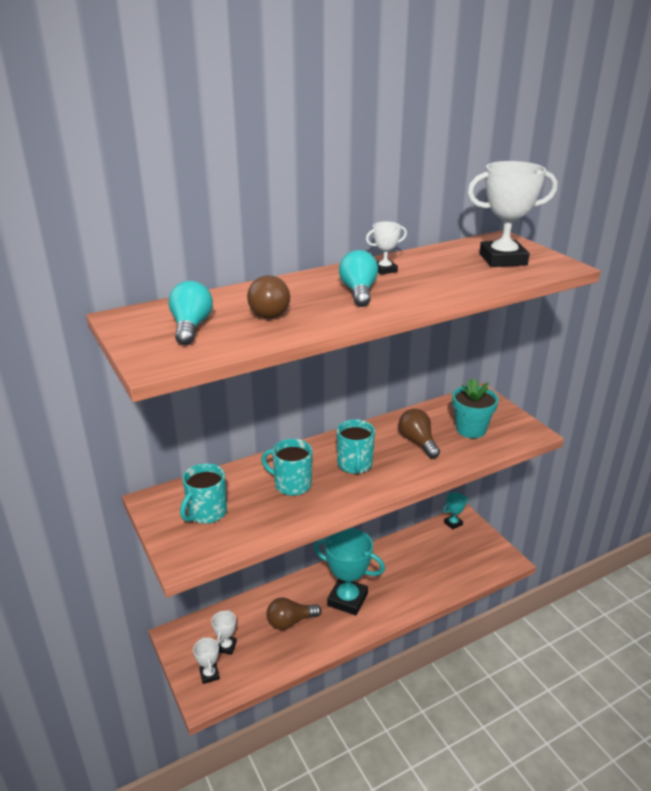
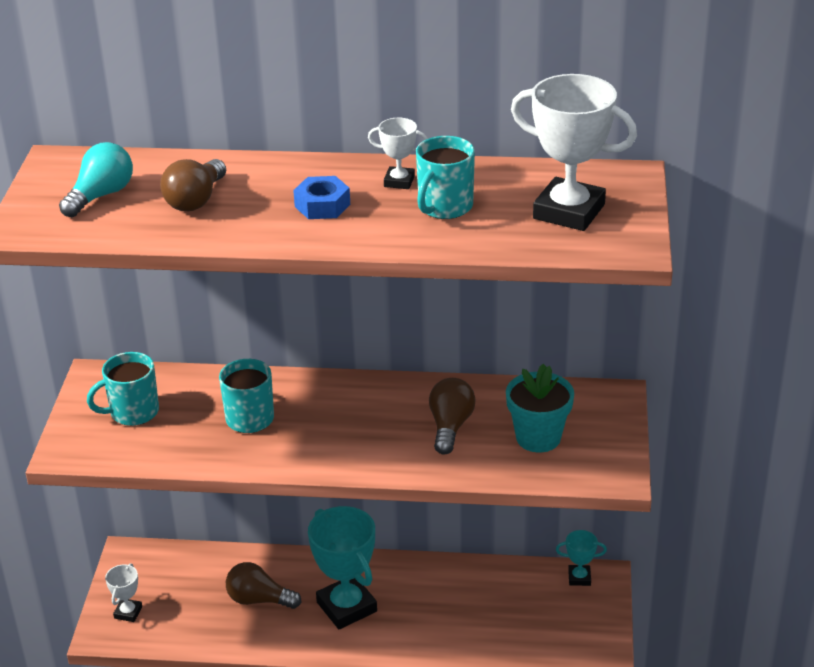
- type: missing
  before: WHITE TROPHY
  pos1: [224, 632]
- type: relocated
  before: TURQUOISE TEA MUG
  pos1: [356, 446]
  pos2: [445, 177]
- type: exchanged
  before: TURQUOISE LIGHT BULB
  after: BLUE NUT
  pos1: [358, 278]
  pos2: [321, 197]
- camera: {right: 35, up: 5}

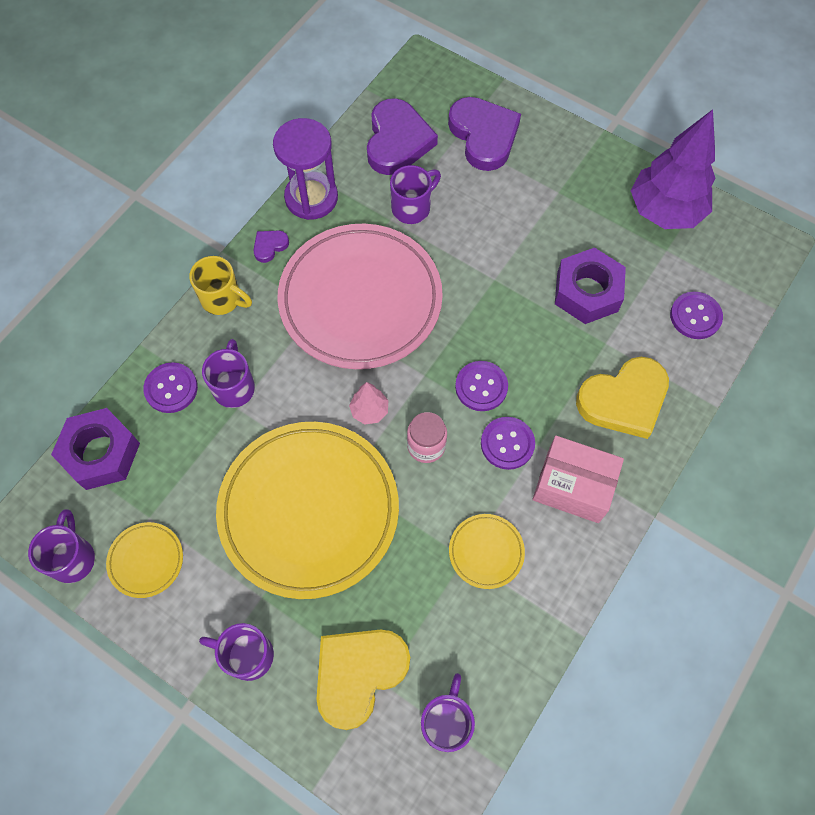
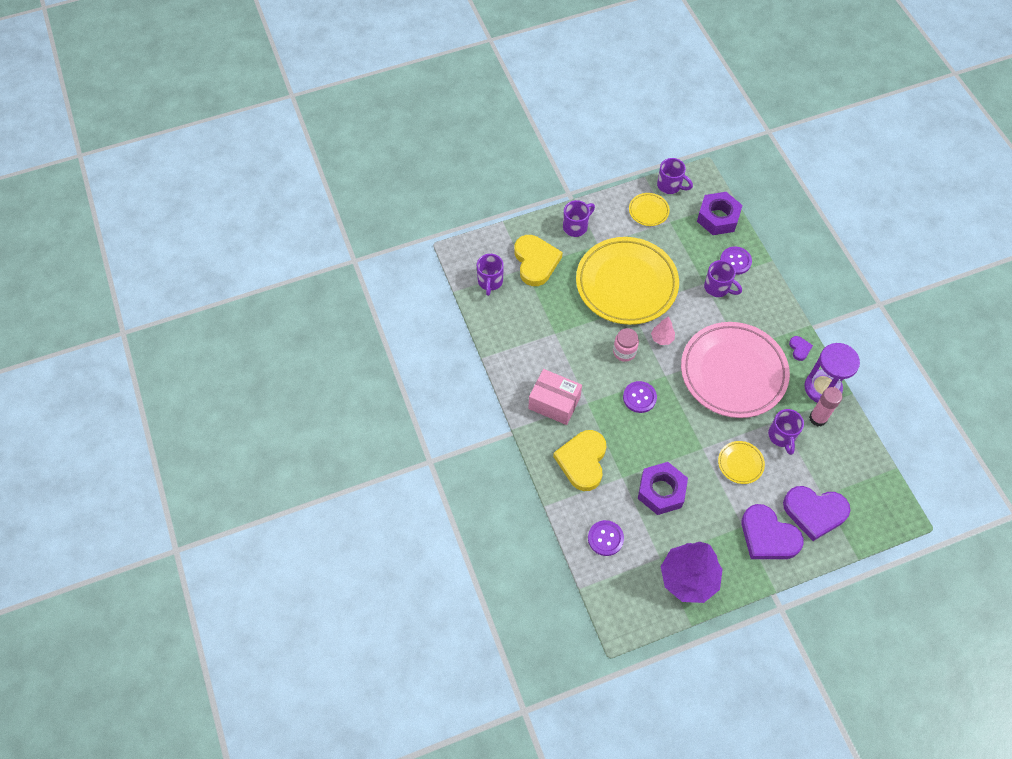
- type: missing
  before: BRIGHT YELLOW TEA MUG
  pos1: [220, 285]
- type: missing
  before: PURPLE SHIRT BUTTON
  pos1: [508, 443]
- type: appeared
  after: ROSE-PINK GLUE
  pos2: [825, 407]
- type: relocated
  before: PURPLE HEART
  pos1: [402, 136]
  pos2: [773, 531]
- type: relocated
  before: BRIGHT YELLOW DINNER PLATE
  pos1: [487, 551]
  pos2: [741, 462]
- type: spun
  before: PURPLE TEA MUG
  pos1: [448, 712]
  pos2: [490, 275]
  turn: 45
- type: spun
  before: ROSE-PINK BOX
  pos1: [578, 479]
  pos2: [555, 397]
  turn: 60
- camera: {right: 125, up: -5}

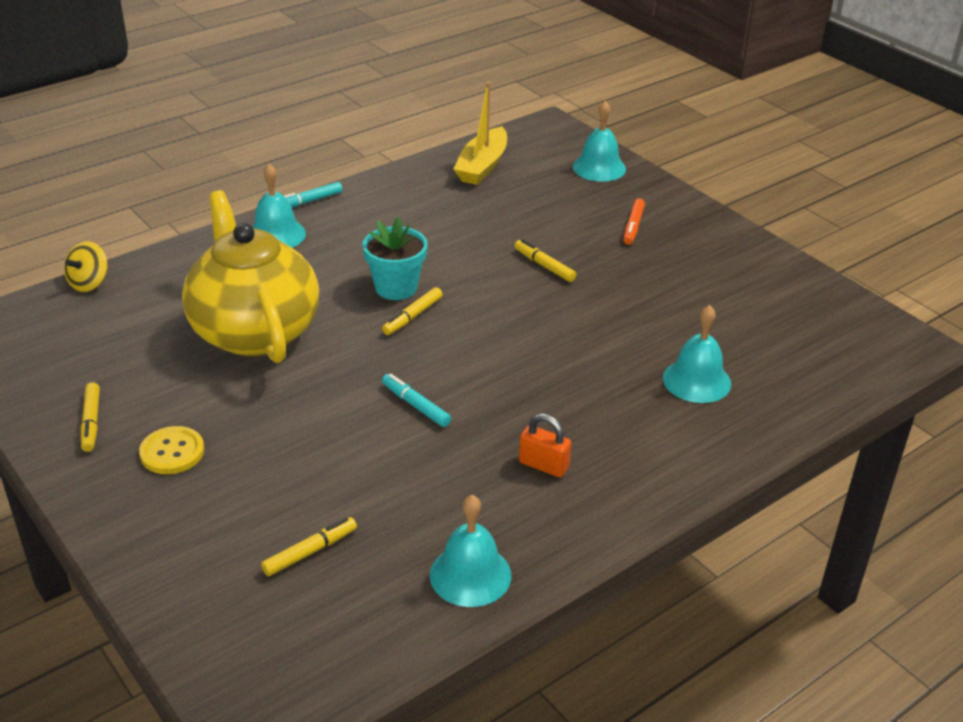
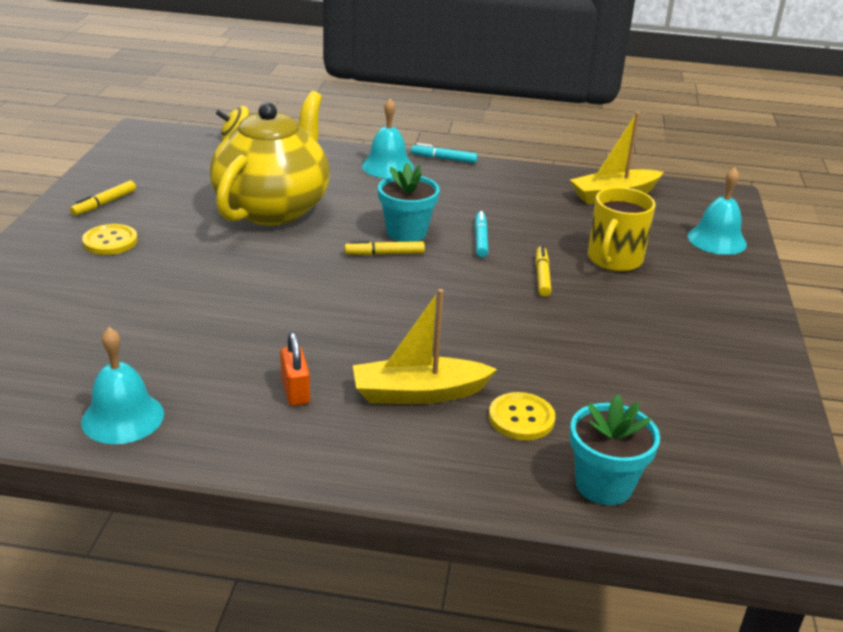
- type: missing
  before: BRIGHT YELLOW MARKER PEN
  pos1: [309, 546]
- type: missing
  before: ORANGE MARKER PEN
  pos1: [634, 222]
- type: appeared
  after: BRIGHT YELLOW TOY BOAT
  pos2: [425, 346]
- type: appeared
  after: TURQUOISE POTTED PLANT
  pos2: [615, 449]
- type: appeared
  after: BRIGHT YELLOW TEA MUG
  pos2: [622, 229]
- type: relocated
  before: TURQUOISE MARKER PEN
  pos1: [416, 400]
  pos2: [481, 234]
- type: exchanged
  before: TURQUOISE HAND BELL
  after: BRIGHT YELLOW SHIRT BUTTON
  pos1: [697, 354]
  pos2: [522, 416]
- camera: {right: 45, up: -5}

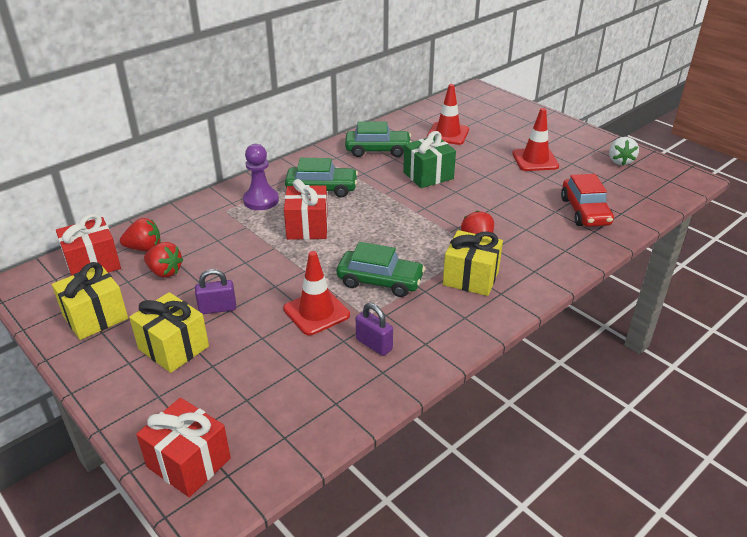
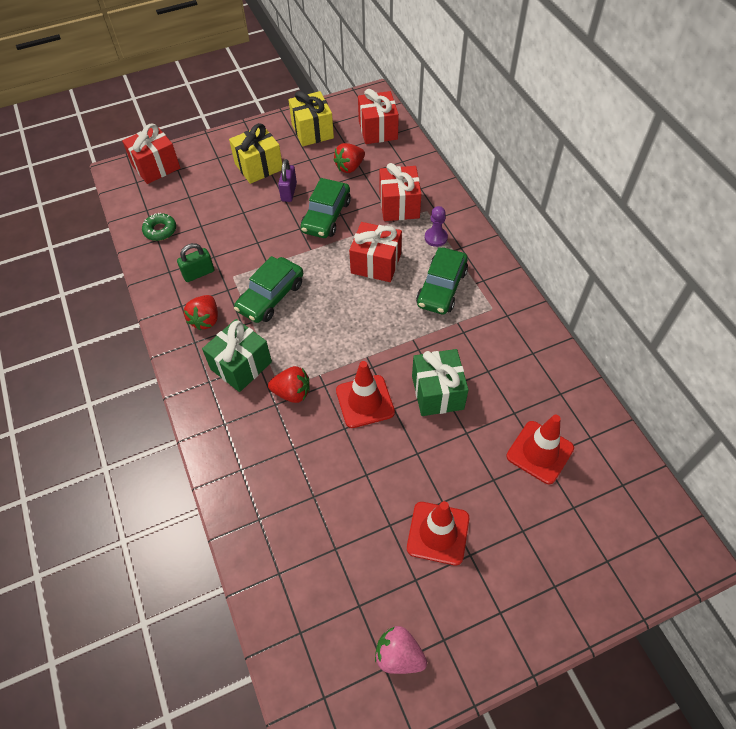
- type: missing
  before: RED TOY CAR
  pos1: [587, 200]
- type: appeared
  after: EMERALD DONUT
  pos2: [159, 227]
- type: appeared
  after: RED GIFT
  pos2: [400, 192]
- type: relocated
  before: RED STRAWBERRY
  pos1: [140, 234]
  pos2: [201, 312]
- type: relocated
  before: RED TRAFFIC CONE
  pos1: [316, 293]
  pos2: [365, 394]
- type: relocated
  before: EMERALD TOY CAR
  pos1: [378, 139]
  pos2: [325, 208]
- type: colour
  before: PURPLE SMALL LOCK
  after: EMERALD SMALL LOCK
  pos1: [374, 329]
  pos2: [196, 262]
- type: colour
  before: BRIGHT YELLOW GIFT
  after: EMERALD GIFT
  pos1: [473, 263]
  pos2: [237, 355]
- type: colour
  before: WHITE STRAWBERRY
  after: ROSE-PINK STRAWBERRY
  pos1: [624, 151]
  pos2: [401, 650]
- type: size
  before: PURPLE PAWN
  pos1: [261, 177]
  pos2: [436, 226]
  scale: 0.65
- camera: {right: 110, up: 20}

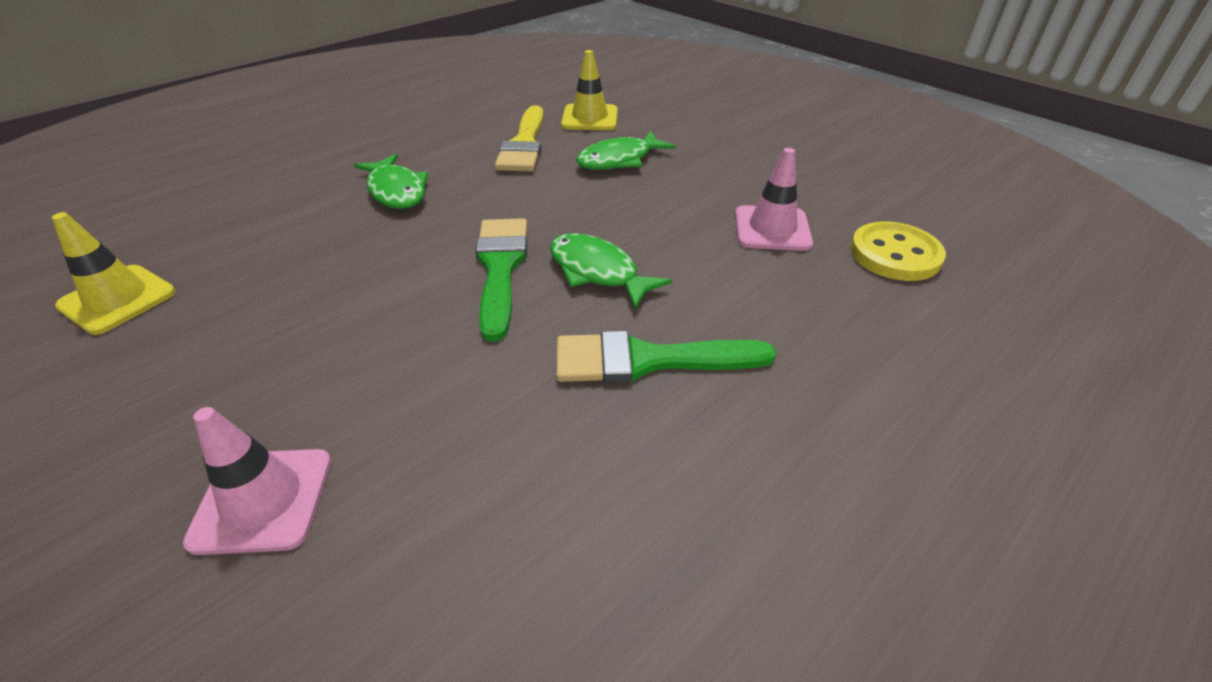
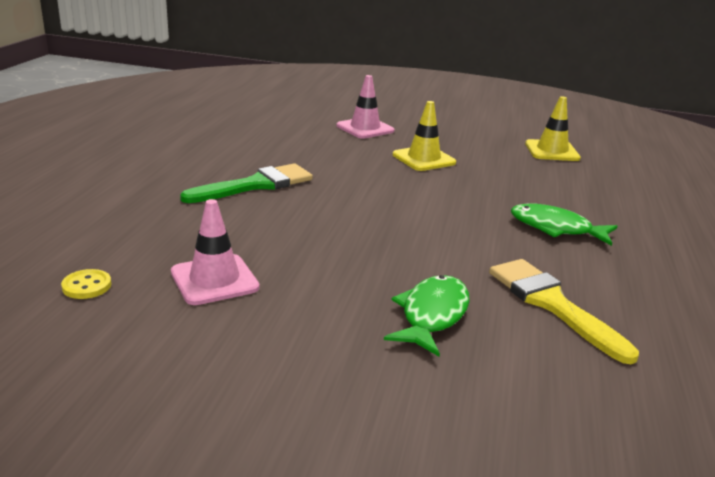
- type: missing
  before: EMERALD PAINTBRUSH
  pos1: [501, 279]
- type: missing
  before: EMERALD FISH FIGURE
  pos1: [611, 271]
- type: relocated
  before: BRIGHT YELLOW TRAFFIC CONE
  pos1: [589, 90]
  pos2: [424, 136]
- type: size
  before: BRIGHT YELLOW SHIRT BUTTON
  pos1: [898, 251]
  pos2: [86, 284]
  scale: 0.53
- camera: {right: 145, up: -15}

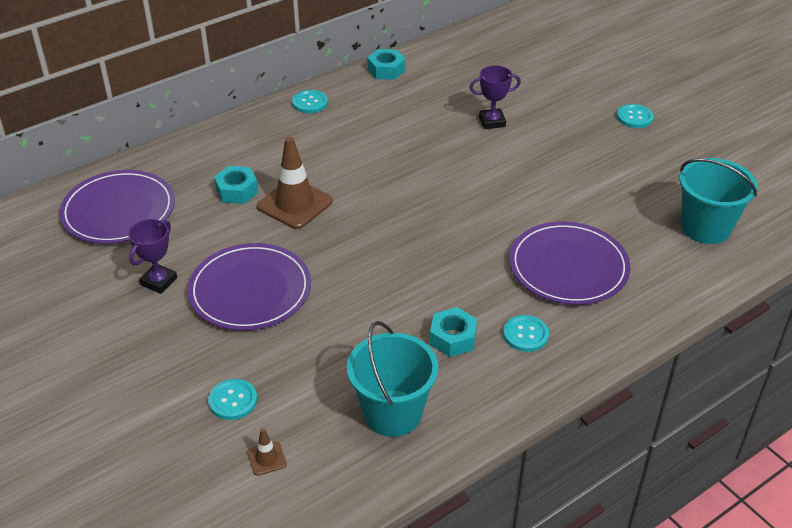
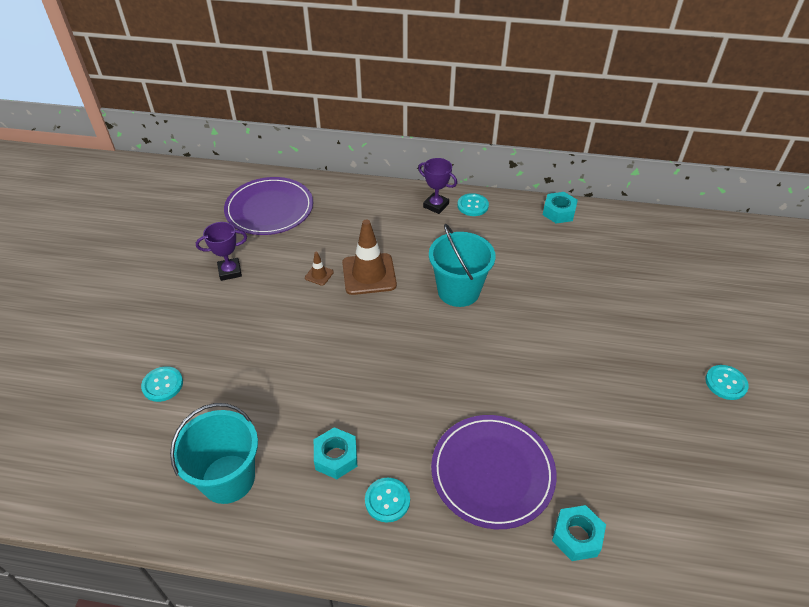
- type: missing
  before: PURPLE DINNER PLATE
  pos1: [249, 286]
- type: relocated
  before: TURQUOISE NUT
  pos1: [236, 185]
  pos2: [579, 533]
- type: relocated
  before: RUSSET TRAFFIC CONE
  pos1: [267, 452]
  pos2: [319, 269]
- type: relocated
  before: PURPLE TROPHY
  pos1: [495, 97]
  pos2: [437, 186]
- type: relocated
  before: TURQUOISE PAIL
  pos1: [718, 201]
  pos2: [462, 265]
- camera: {right: 45, up: 5}

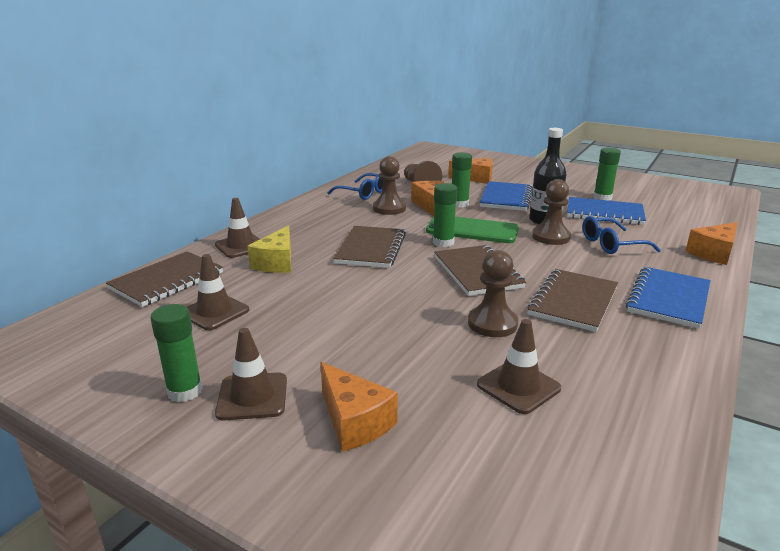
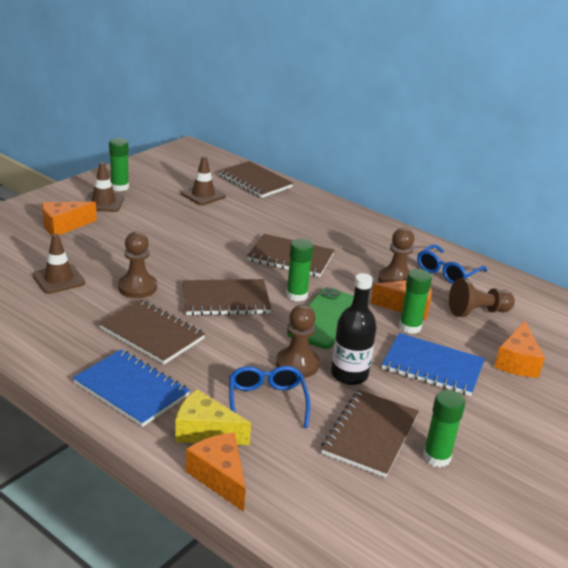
- type: missing
  before: RUSSET TRAFFIC CONE
  pos1: [237, 228]
- type: relocated
  before: BRIGHT YELLOW CHEESE WEDGE
  pos1: [269, 249]
  pos2: [213, 417]
- type: colour
  before: BLUE NOTEPAD
  after: RUSSET NOTEPAD
  pos1: [606, 211]
  pos2: [370, 434]
- camera: {right: 95, up: 5}

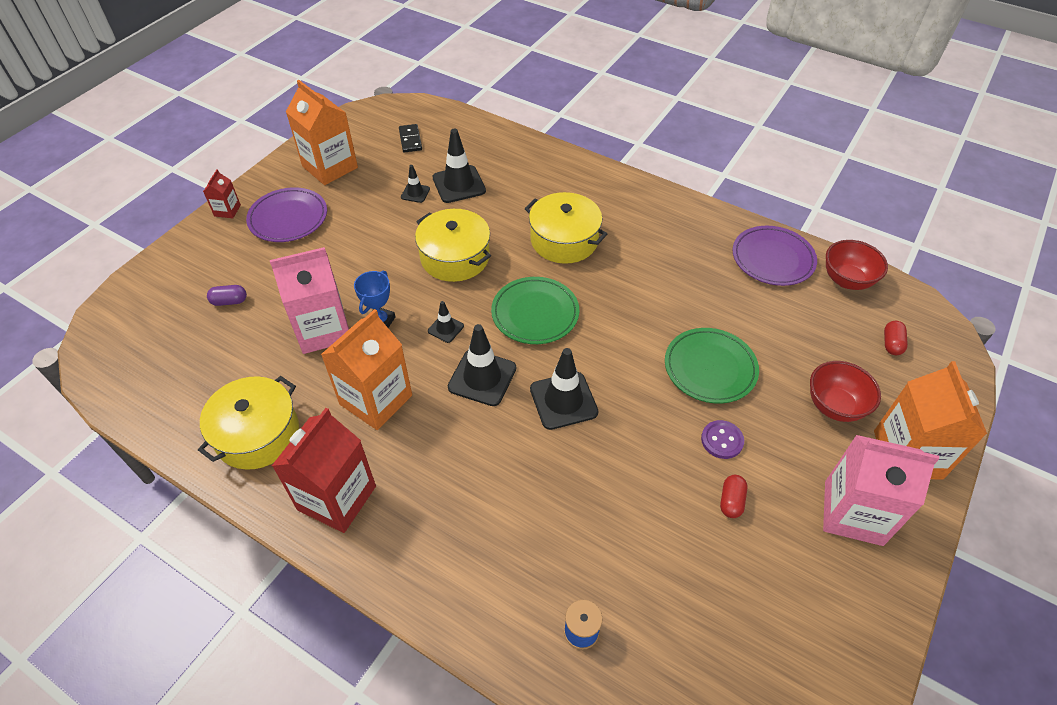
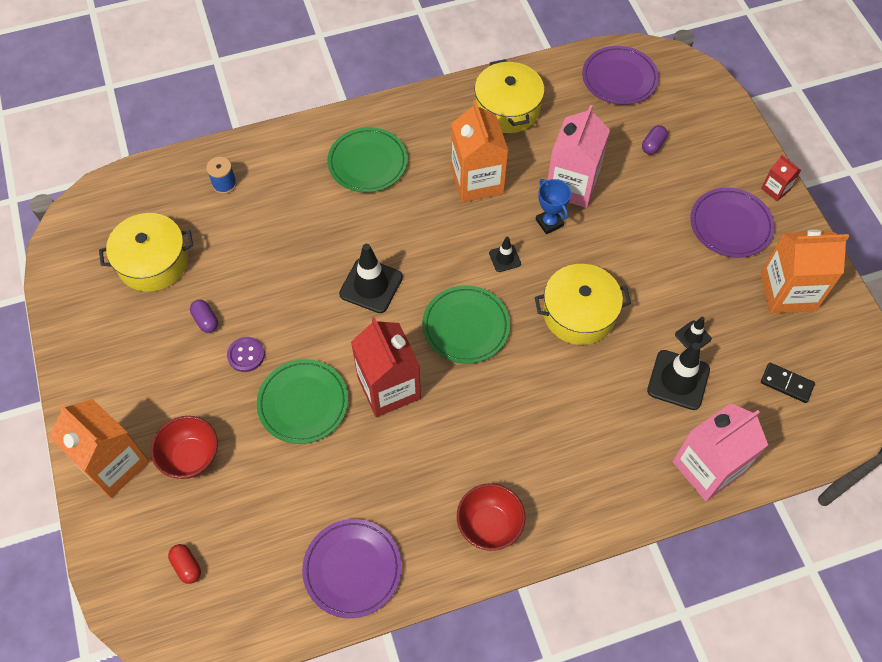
- type: missing
  before: JET-BLACK TRAFFIC CONE
  pos1: [482, 365]
- type: appeared
  after: EMERALD DINNER PLATE
  pos2: [367, 160]
- type: appeared
  after: PURPLE DINNER PLATE
  pos2: [620, 75]
- type: relocated
  before: RED CARTON
  pos1: [324, 470]
  pos2: [386, 367]
- type: relocated
  before: BRIGHT YELLOW STOCKPOT
  pos1: [566, 228]
  pos2: [146, 252]
- type: relocated
  before: ROSE-PINK CARTON
  pos1: [881, 490]
  pos2: [720, 452]
- type: relocated
  before: RED BOWL
  pos1: [857, 265]
  pos2: [491, 517]
- type: colour
  before: RED PILL SHAPE
  after: PURPLE PILL SHAPE
  pos1: [734, 496]
  pos2: [204, 316]
- camera: {right: 130, up: 10}

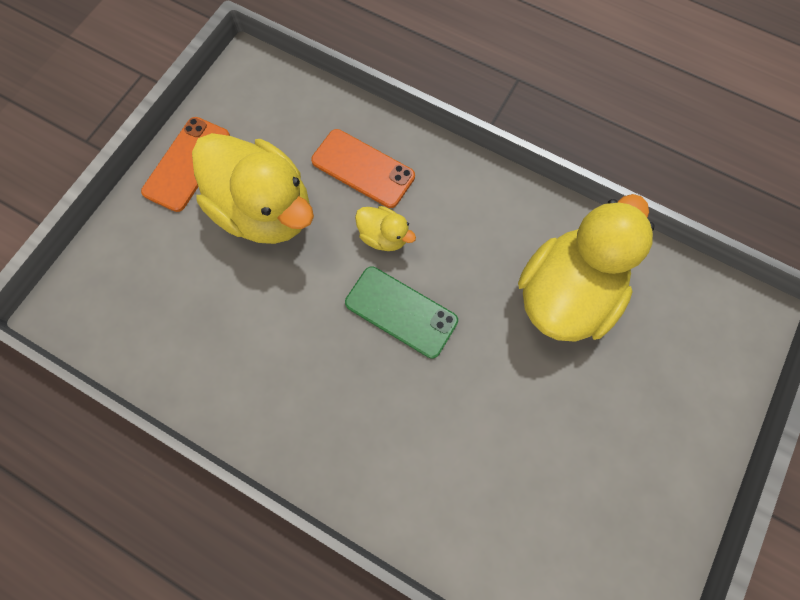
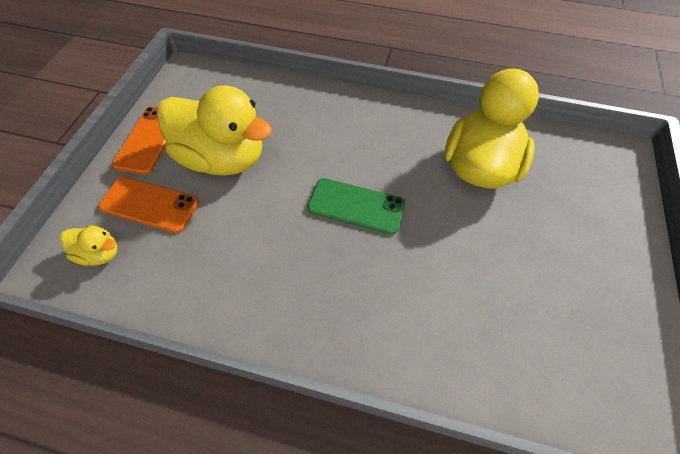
- type: relocated
  before: ORANGE PHONE
  pos1: [363, 168]
  pos2: [148, 205]
- type: relocated
  before: BRIGHT YELLOW RUBBER DUCK
  pos1: [385, 228]
  pos2: [89, 245]
- camera: {right: -15, up: -15}

